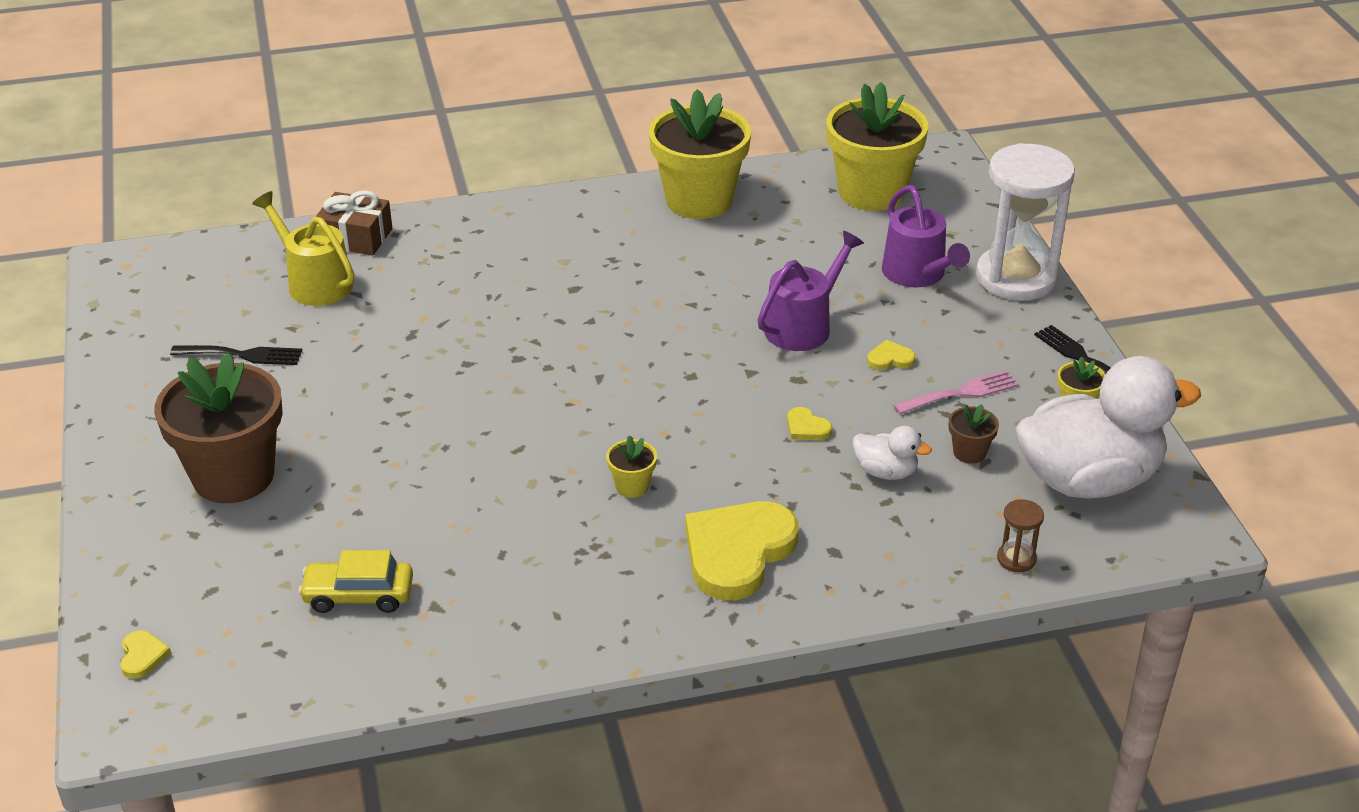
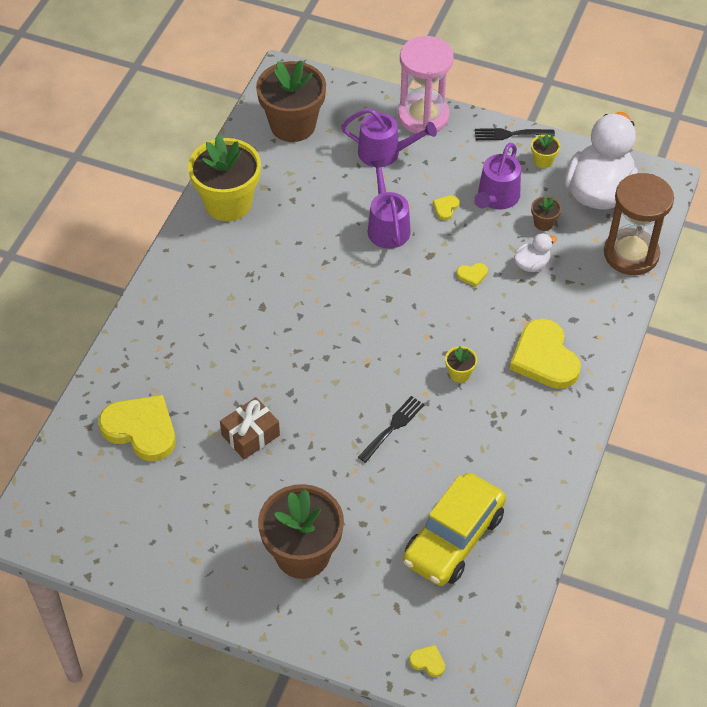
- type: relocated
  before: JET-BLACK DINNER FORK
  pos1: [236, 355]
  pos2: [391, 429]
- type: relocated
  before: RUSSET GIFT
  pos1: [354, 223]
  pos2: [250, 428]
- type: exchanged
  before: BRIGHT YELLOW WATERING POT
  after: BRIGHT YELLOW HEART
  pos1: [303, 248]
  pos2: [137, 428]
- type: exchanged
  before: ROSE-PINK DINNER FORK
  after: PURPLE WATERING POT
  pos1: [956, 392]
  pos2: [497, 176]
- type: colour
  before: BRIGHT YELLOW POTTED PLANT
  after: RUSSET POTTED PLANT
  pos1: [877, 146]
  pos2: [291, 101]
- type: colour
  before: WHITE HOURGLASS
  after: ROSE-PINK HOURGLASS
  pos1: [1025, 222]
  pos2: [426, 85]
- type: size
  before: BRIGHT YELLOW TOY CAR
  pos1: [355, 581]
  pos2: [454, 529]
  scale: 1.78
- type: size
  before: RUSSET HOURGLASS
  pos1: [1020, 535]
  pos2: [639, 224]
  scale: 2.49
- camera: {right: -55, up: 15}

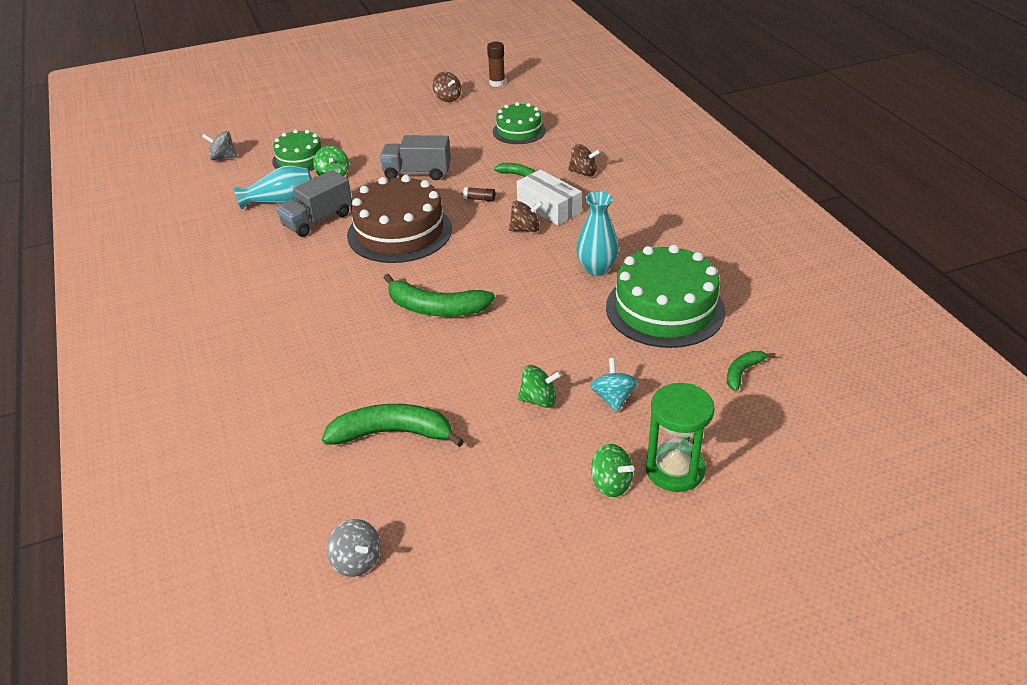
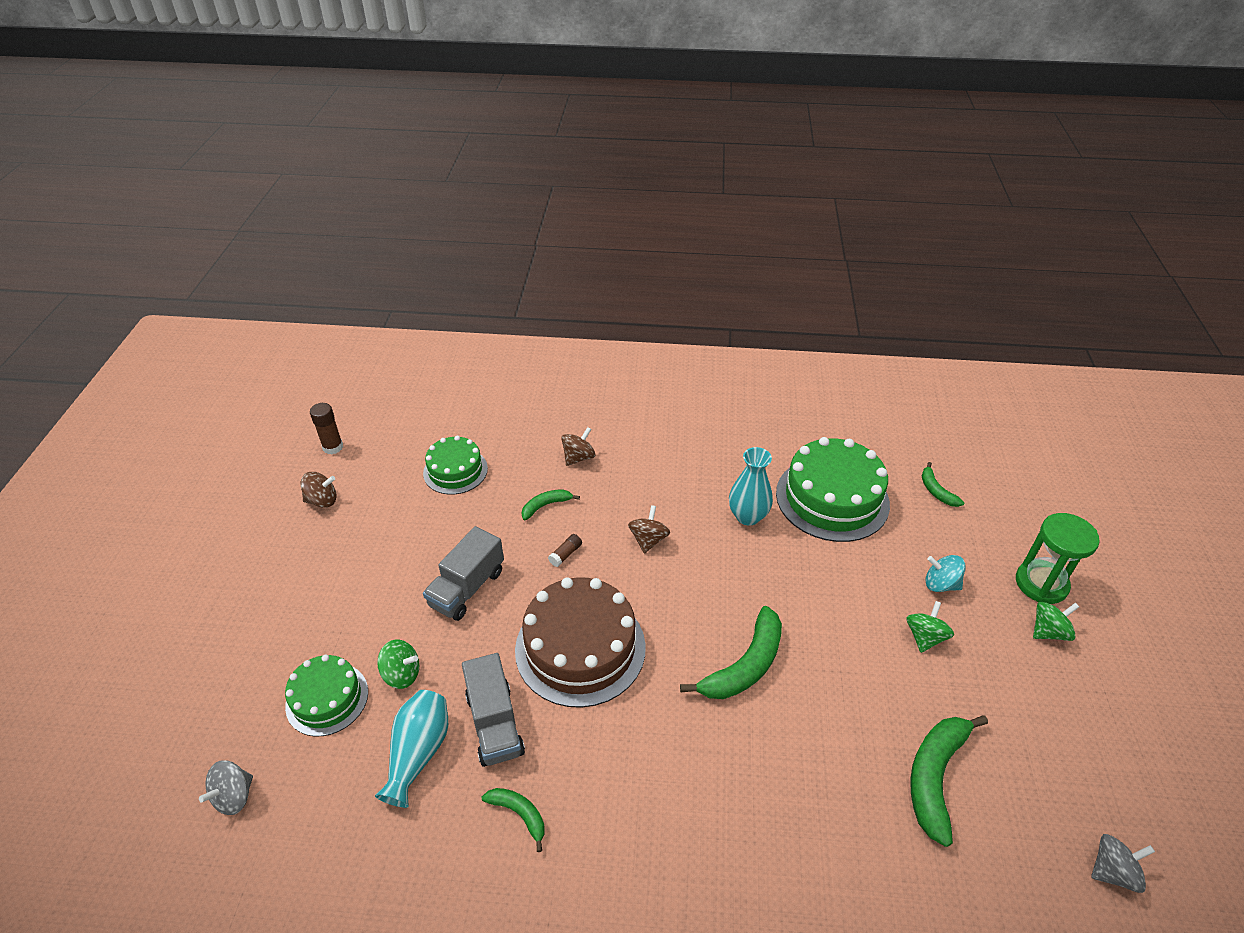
- type: missing
  before: WHITE BOX
  pos1: [549, 197]
- type: appeared
  after: EMERALD TOY BANANA
  pos2: [513, 820]
- camera: {right: -65, up: 5}

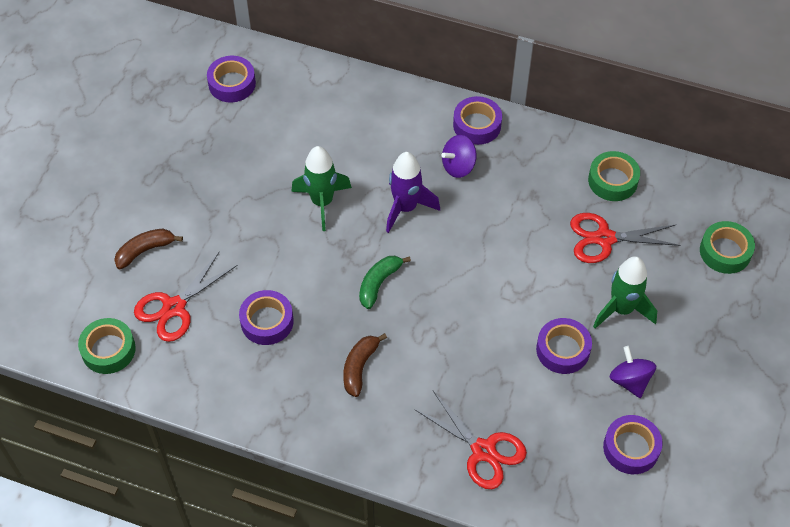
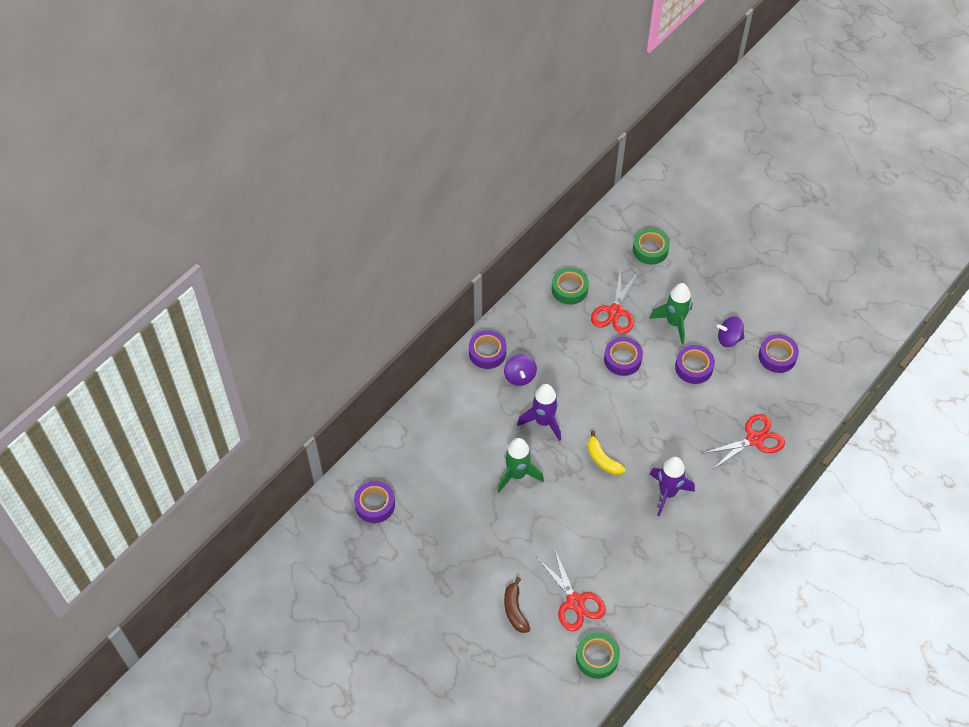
- type: relocated
  before: PURPLE ROLL OF TAPE
  pos1: [266, 317]
  pos2: [623, 356]
- type: exchanged
  before: RUSSET TOY BANANA
  after: PURPLE TOY ROCKET
  pos1: [365, 365]
  pos2: [672, 486]
- type: colour
  before: EMERALD TOY BANANA
  after: BRIGHT YELLOW TOY BANANA
  pos1: [385, 282]
  pos2: [606, 453]
- camera: {right: -70, up: 0}

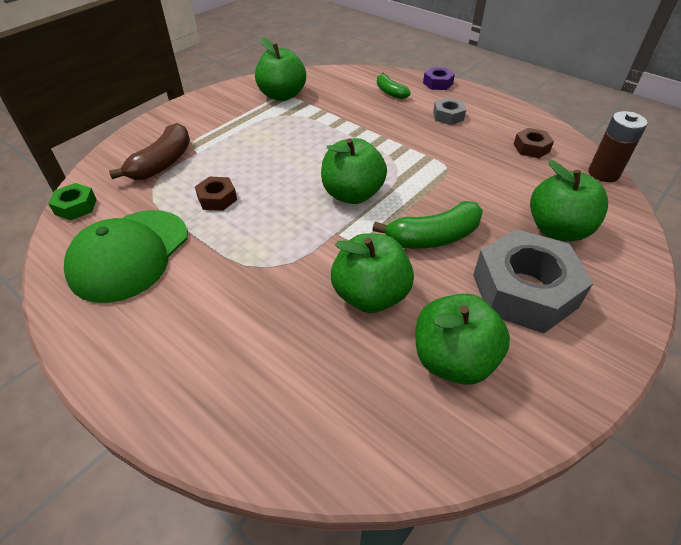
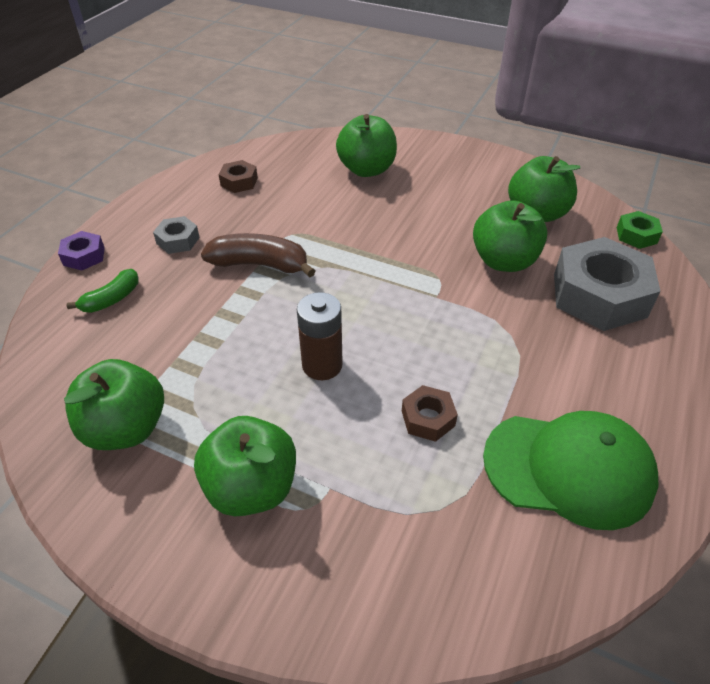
- type: missing
  before: EMERALD TOY BANANA
  pos1: [427, 225]
- type: relocated
  before: EMERALD NUT
  pos1: [72, 201]
  pos2: [640, 230]
- type: relocated
  before: RUSSET TOY BANANA
  pos1: [149, 151]
  pos2: [258, 255]
- type: relocated
  before: EMERALD TOY APPLE
  pos1: [354, 171]
  pos2: [245, 466]
- type: relocated
  before: GREY NUT
  pos1: [533, 281]
  pos2: [607, 284]
- type: relocated
  before: RUSSET POWER CELL
  pos1: [618, 146]
  pos2: [320, 336]
- camera: {right: -105, up: 0}

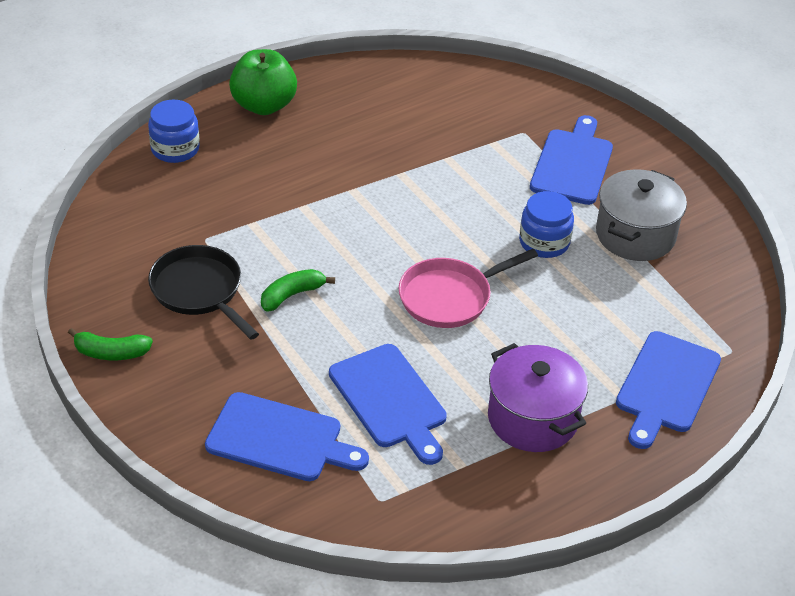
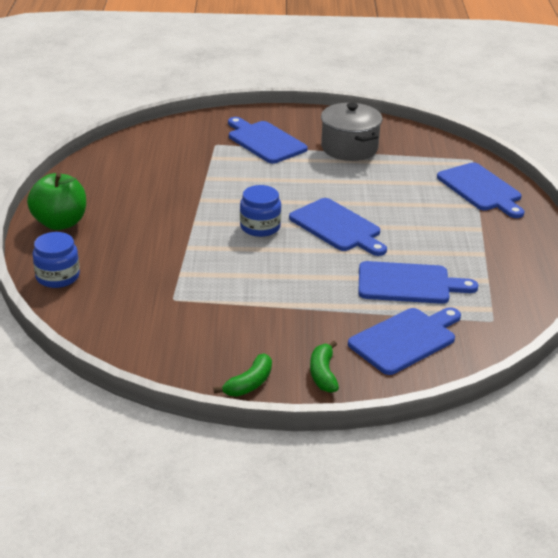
- type: missing
  before: JET-BLACK PAN
  pos1: [203, 292]
- type: missing
  before: PURPLE STOCKPOT
  pos1: [538, 397]
- type: relocated
  before: EMERALD TOY BANANA
  pos1: [298, 290]
  pos2: [324, 367]
- type: relocated
  before: BLUE JAM JAR
  pos1: [546, 224]
  pos2: [260, 211]
- type: exchanged
  before: ROSE-PINK PAN
  after: BLUE CHOPPING BOARD
  pos1: [468, 288]
  pos2: [338, 227]
- camera: {right: -55, up: -10}

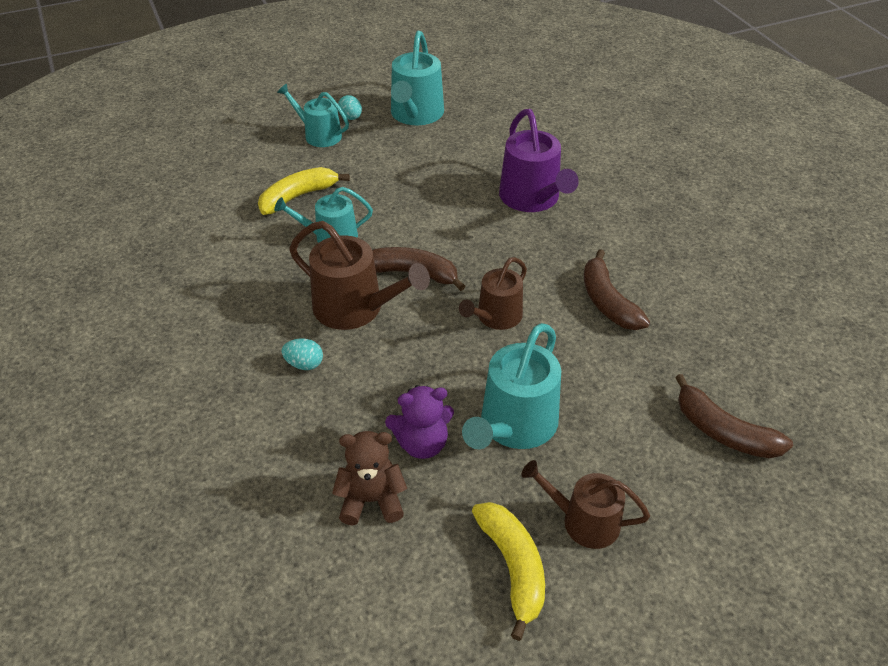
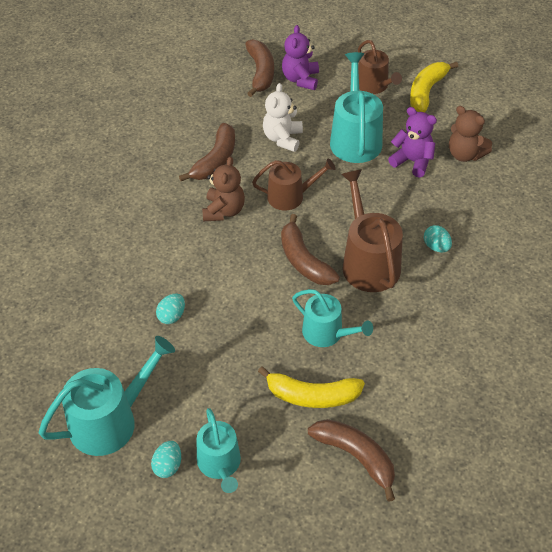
- type: missing
  before: PURPLE WATERING POT
  pos1: [539, 160]
- type: appeared
  after: TURQUOISE TOY EGG
  pos2: [170, 308]
- type: appeared
  after: RUSSET STUFFED BEAR
  pos2: [223, 188]
- type: appeared
  after: WHITE STUFFED BEAR
  pos2: [283, 117]
- type: appeared
  after: PURPLE STUFFED BEAR
  pos2: [300, 57]
- type: appeared
  after: RUSSET TOY BANANA
  pos2: [351, 460]
- type: spun
  before: TURQUOISE WATERING POT
  pos1: [511, 386]
  pos2: [356, 107]
  turn: -75
- camera: {right: -135, up: 5}

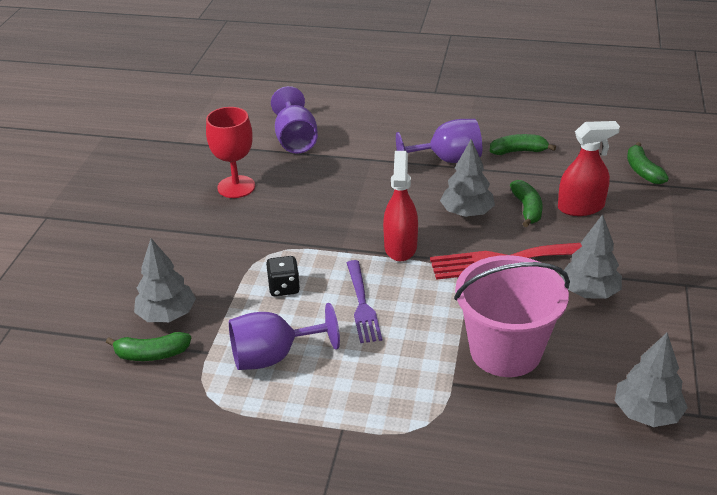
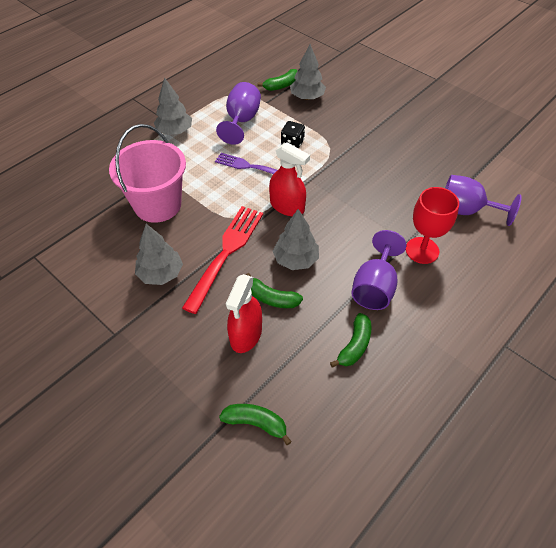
- type: relocated
  before: RED GOBLET
  pos1: [230, 152]
  pos2: [432, 225]
- type: relocated
  before: GREY TOY TREE
  pos1: [651, 380]
  pos2: [173, 106]
- type: spun
  before: EMERALD TOY BANANA
  pos1: [148, 346]
  pos2: [277, 80]
  turn: -150
- camera: {right: 120, up: 15}

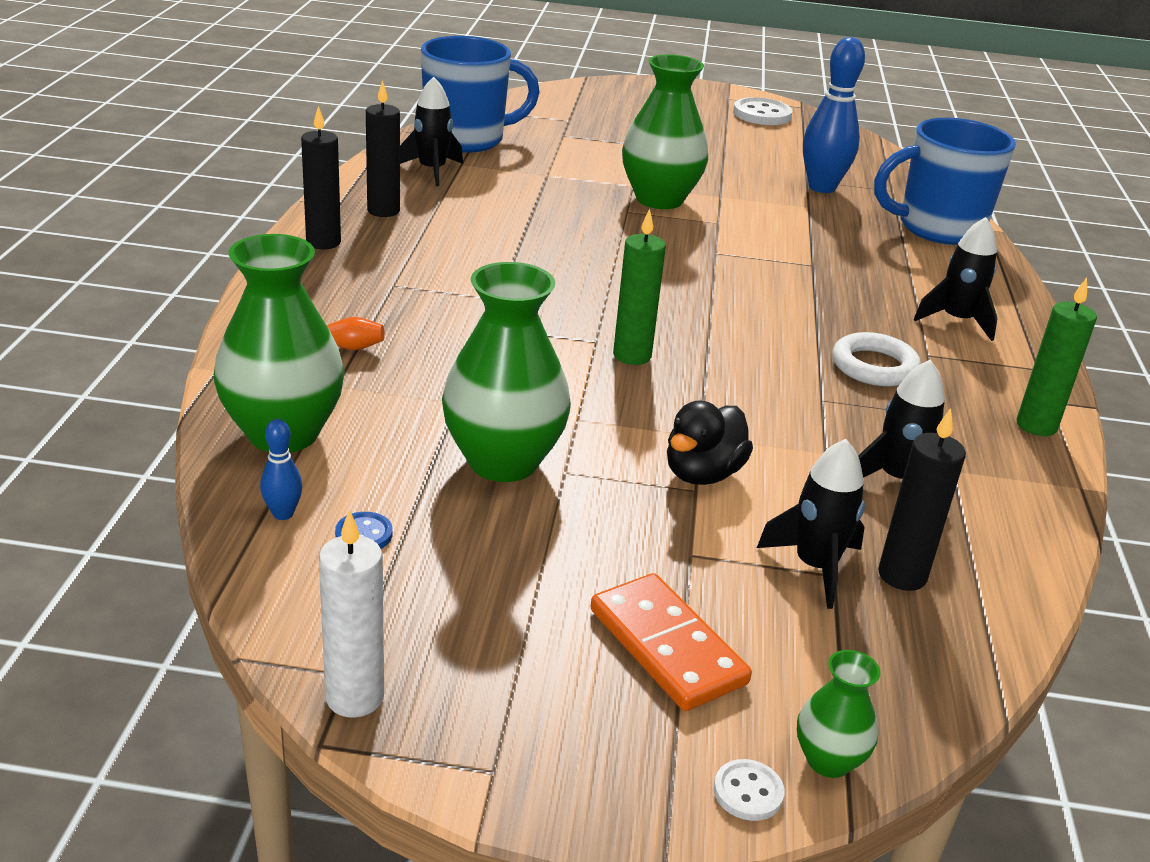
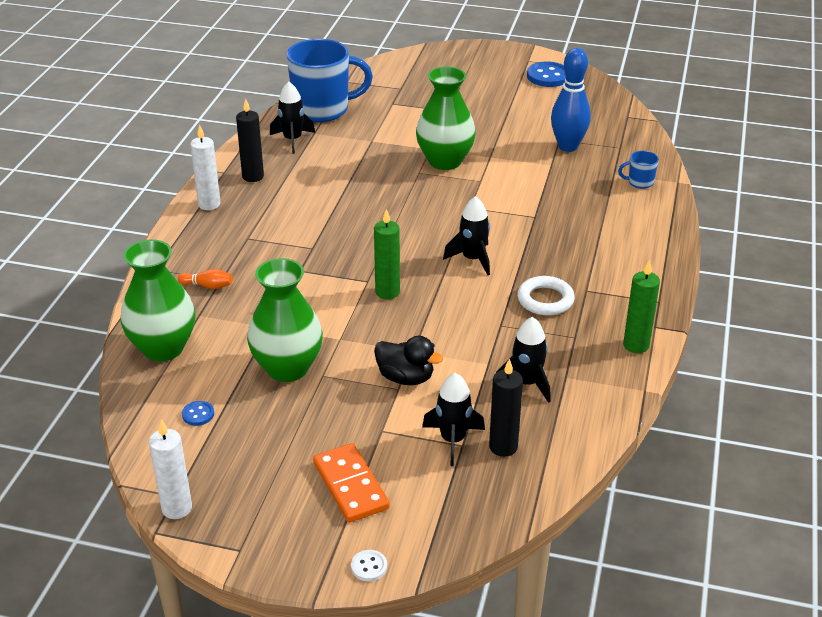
- type: missing
  before: BLUE SKITTLE
  pos1: [281, 469]
- type: missing
  before: EMERALD FLOWER VASE
  pos1: [838, 714]
- type: relocated
  before: JET-BLACK TOY ROCKET
  pos1: [956, 279]
  pos2: [466, 235]
- type: colour
  before: JET-BLACK WAX CANDLE
  after: WHITE WAX CANDLE
  pos1: [321, 177]
  pos2: [205, 167]
- type: colour
  before: WHITE SHIRT BUTTON
  after: BLUE SHIRT BUTTON
  pos1: [762, 111]
  pos2: [546, 74]
- type: spun
  before: JET-BLACK RUBBER DUCK
  pos1: [710, 443]
  pos2: [408, 360]
  turn: -105
- type: size
  before: BLUE TEA MUG
  pos1: [945, 181]
  pos2: [638, 170]
  scale: 0.42
- camera: {right: 10, up: 5}

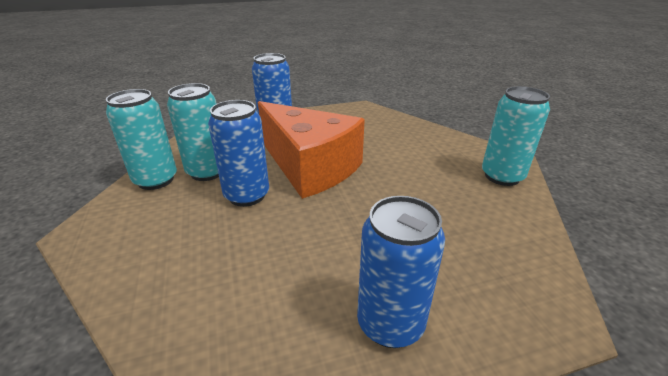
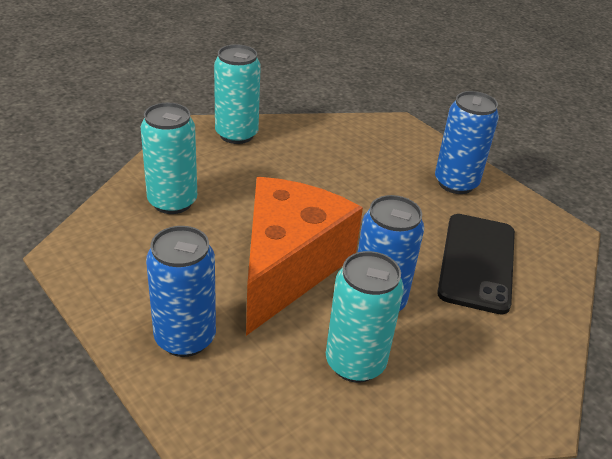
- type: appeared
  after: JET-BLACK PHONE
  pos2: [476, 264]
- type: relocated
  before: TURQUOISE SODA CAN
  pos1: [141, 139]
  pos2: [169, 158]
- camera: {right: -115, up: 5}

